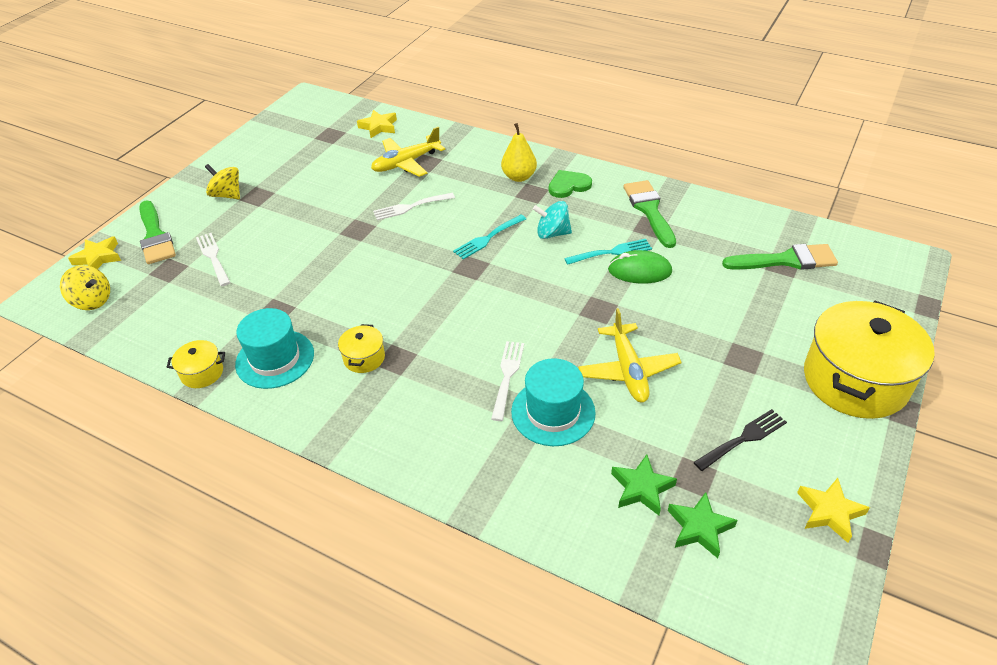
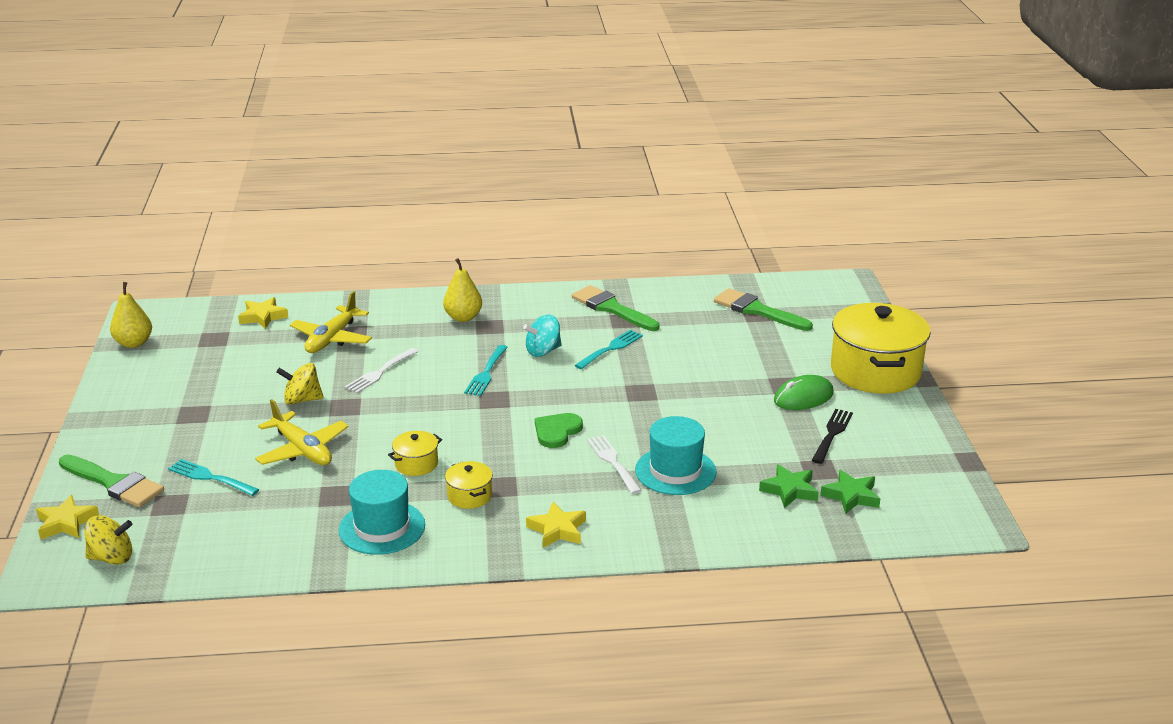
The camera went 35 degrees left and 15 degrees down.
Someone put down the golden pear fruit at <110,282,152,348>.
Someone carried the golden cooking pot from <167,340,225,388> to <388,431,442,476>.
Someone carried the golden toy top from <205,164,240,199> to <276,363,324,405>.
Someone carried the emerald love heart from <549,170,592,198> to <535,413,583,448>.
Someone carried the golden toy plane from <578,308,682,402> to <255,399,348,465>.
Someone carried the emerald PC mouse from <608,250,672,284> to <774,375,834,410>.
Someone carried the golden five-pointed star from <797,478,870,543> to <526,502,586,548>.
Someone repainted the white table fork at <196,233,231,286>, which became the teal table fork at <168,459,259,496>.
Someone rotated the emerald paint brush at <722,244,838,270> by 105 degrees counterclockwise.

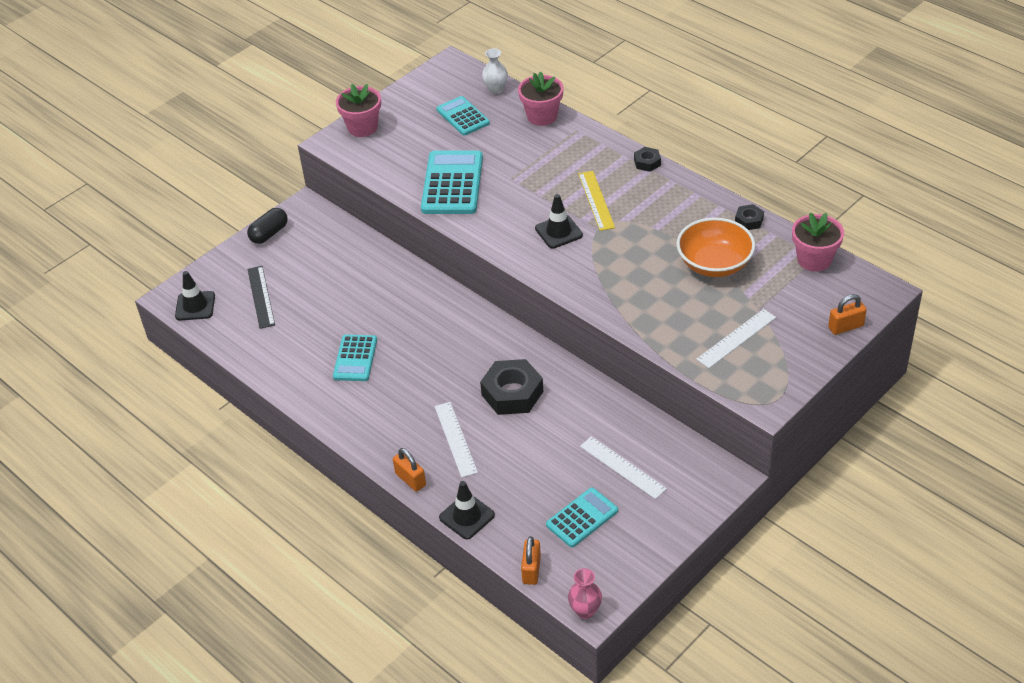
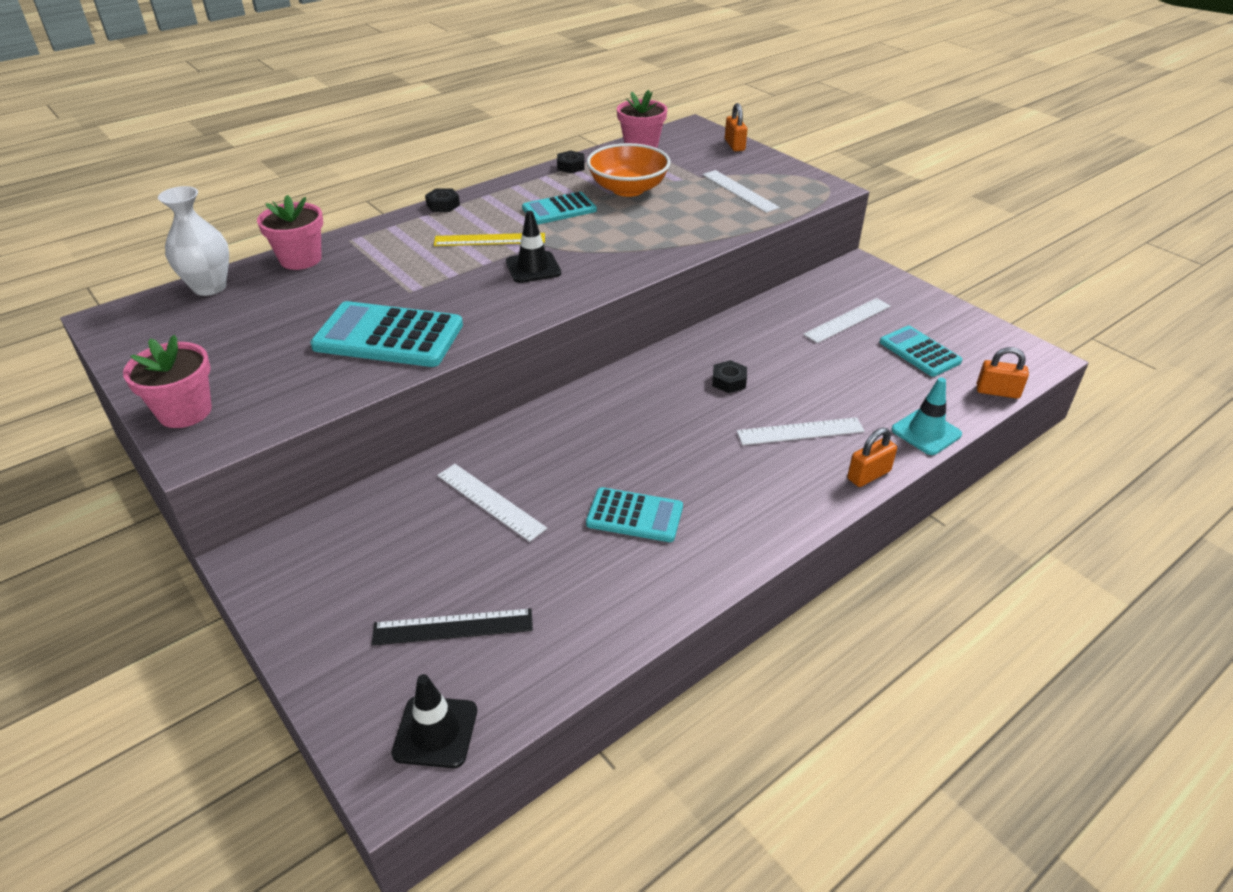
The camera went 85 degrees left and 5 degrees down.
Someone took away the black pill at <247,208,288,244>.
Someone took away the pink vase at <568,568,602,619>.
Someone put down the white measuring stick at <437,464,547,542>.
Someone carried the teal pocket calculator from <436,96,490,136> to <522,192,597,225>.
Someone repainted the black safety cone at <439,481,495,539>, which became the teal safety cone at <891,377,962,455>.
Someone scaled the black nut at <480,359,543,415> by 0.50.
Someone scaled the white vase at <482,48,508,94> by 1.55.

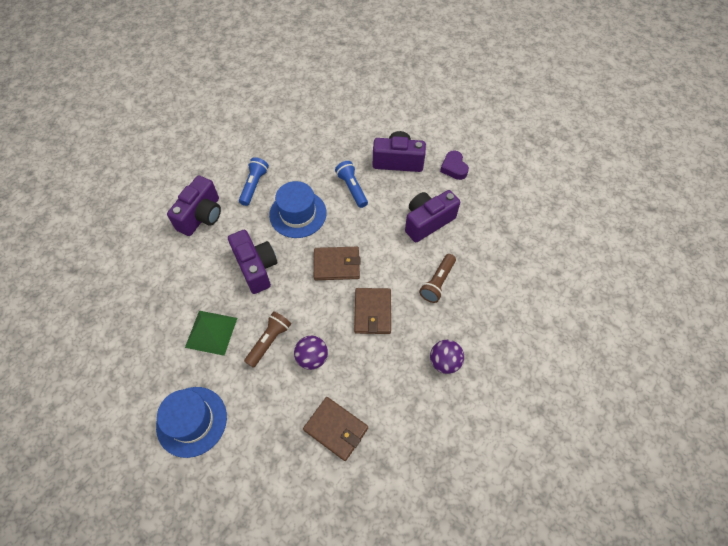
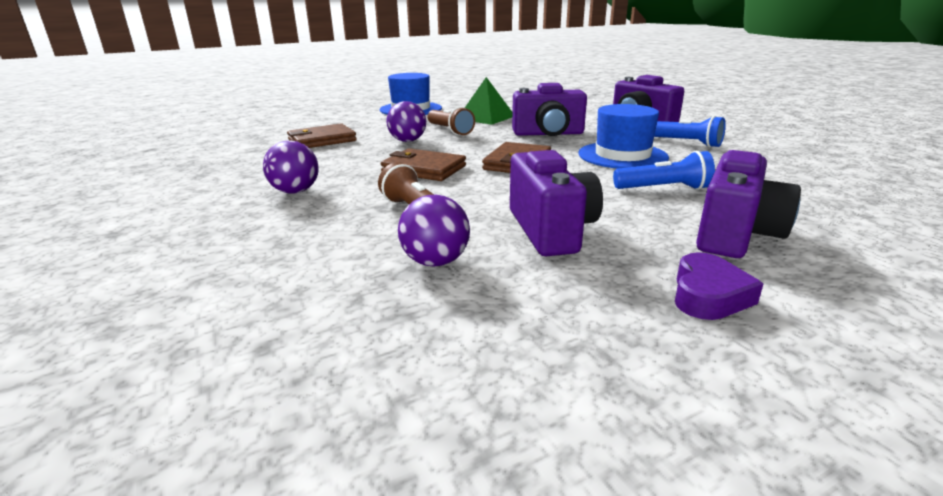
The camera went 115 degrees right and 35 degrees down.
Someone put down the royal purple play ball at <398,195,470,267>.
Someone rotated the royal purple love heart at <440,150,469,180> by 105 degrees clockwise.

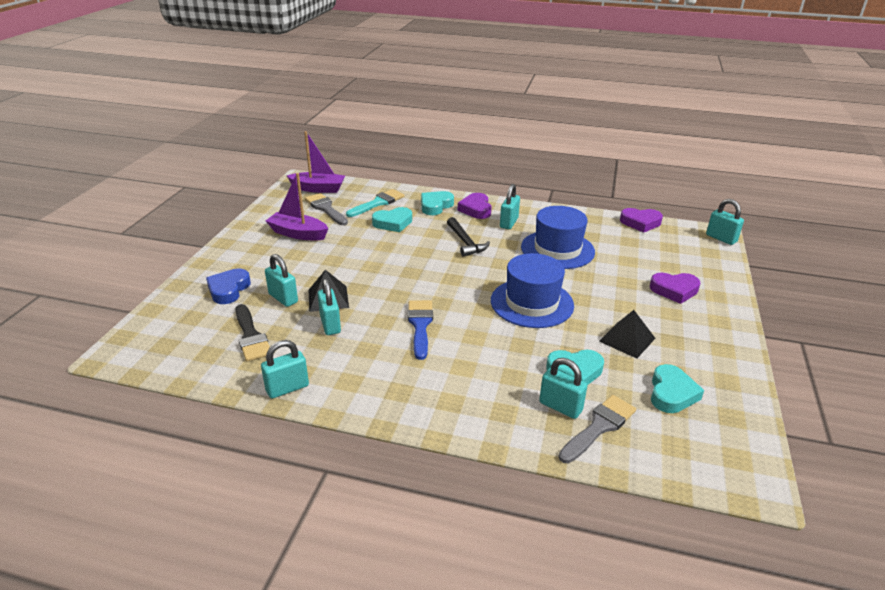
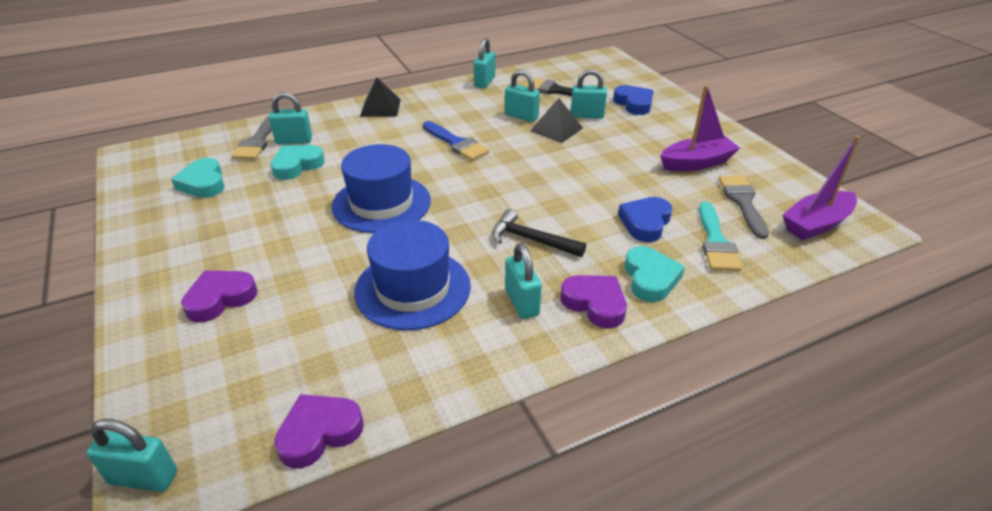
The camera went 140 degrees right and 5 degrees up.
Someone carried the black pyramid shape from <599,310,655,359> to <360,78,401,117>.
Someone repainted the teal love heart at <372,207,412,232>, which became the royal blue love heart at <618,197,672,242>.
Someone rotated the gray paint brush at <305,193,348,225> by 105 degrees counterclockwise.

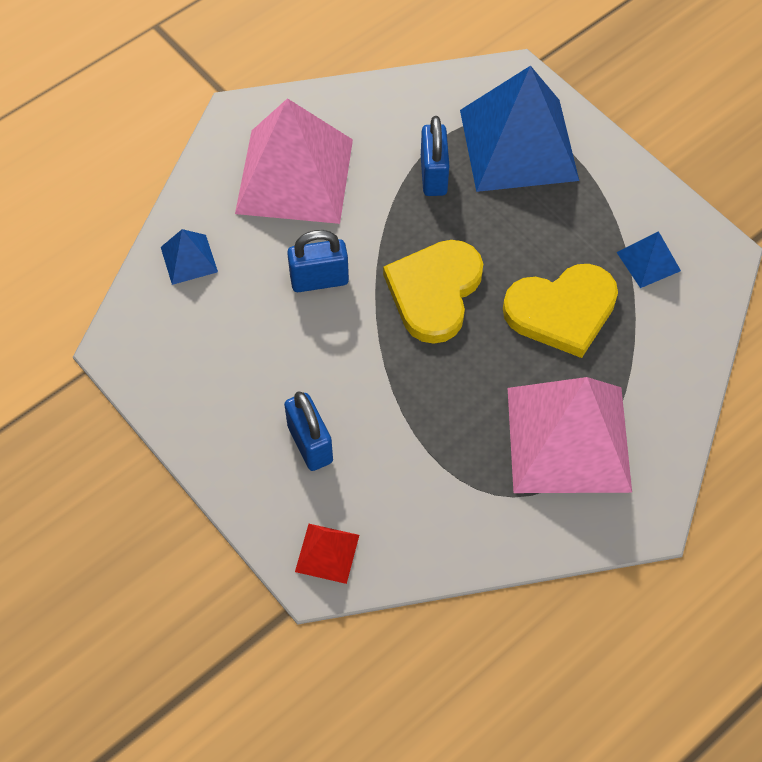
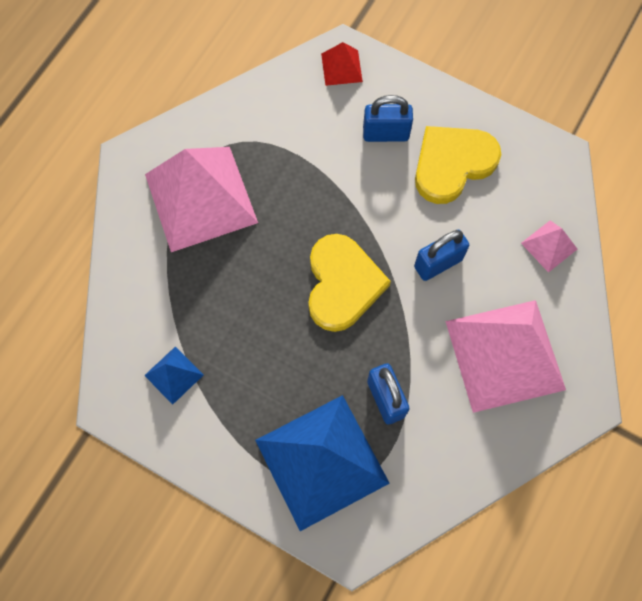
The camera went 160 degrees right and 10 degrees up.
Someone carried the golden love heart from <503,264,618,358> to <415,126,501,204>.
Someone repainted the royal blue pyramid shape at <161,229,218,285>, which became the pink pyramid shape at <521,220,577,273>.
Someone rotated the royal blue padlock at <284,391,333,471> by 45 degrees counterclockwise.

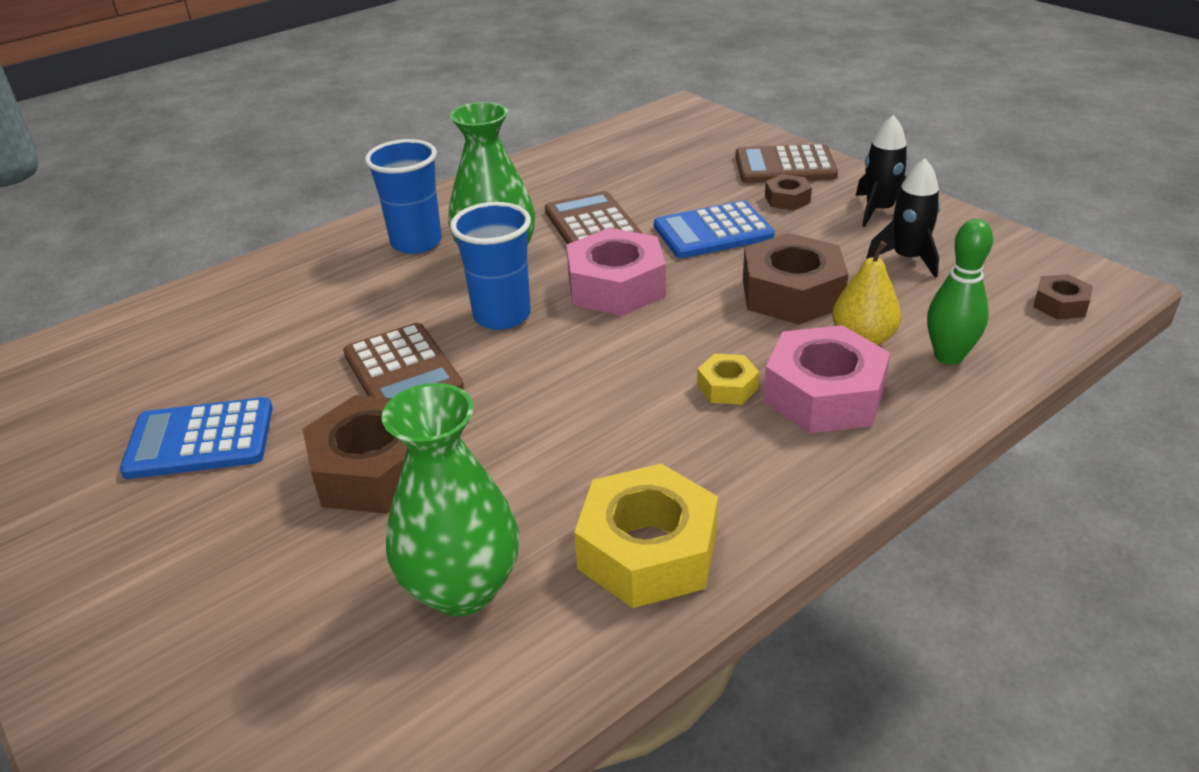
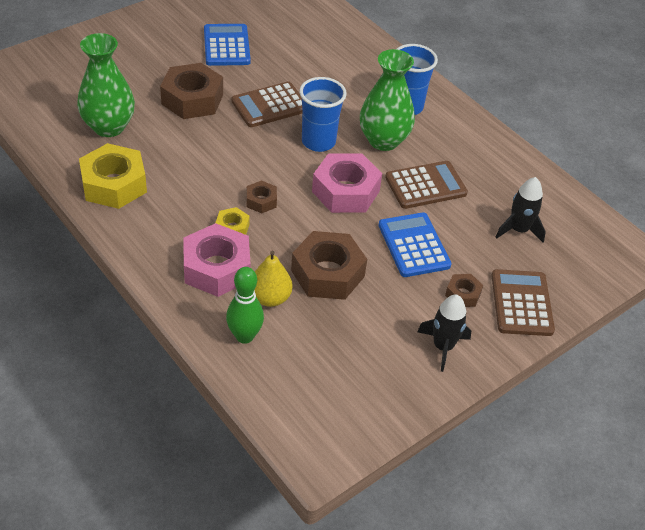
The camera went 85 degrees right and 10 degrees up.
Someone carried the black spaceship from <866,158,940,278> to <496,177,546,243>.
Someone carried the russet nut from <1033,274,1093,320> to <247,180,277,213>.

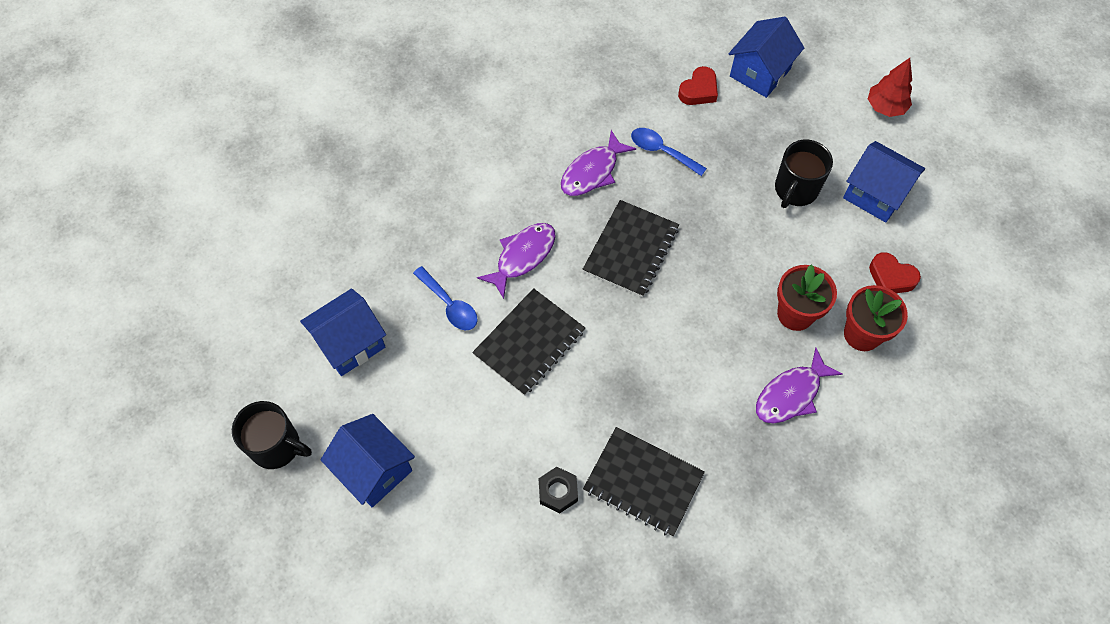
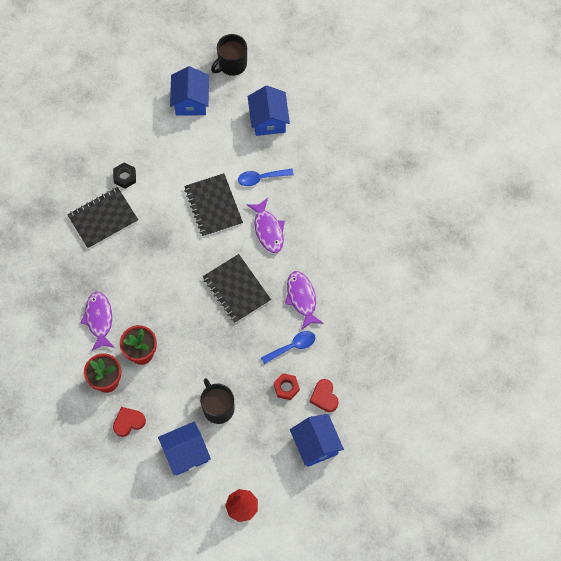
The camera went 120 degrees right and 5 degrees up.
Someone put down the red nut at <274,373,300,400>.
Someone rotated the royal blue toy house at <321,414,415,507> by 75 degrees counterclockwise.

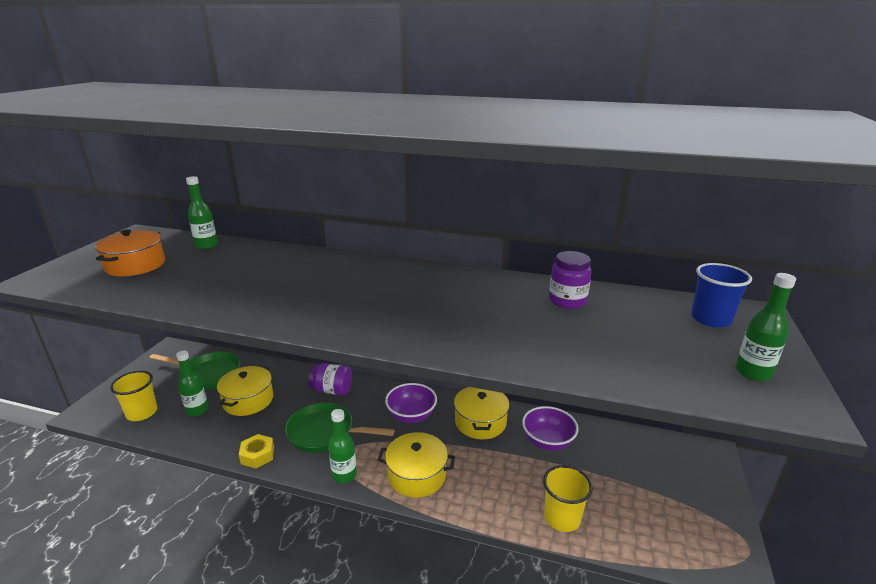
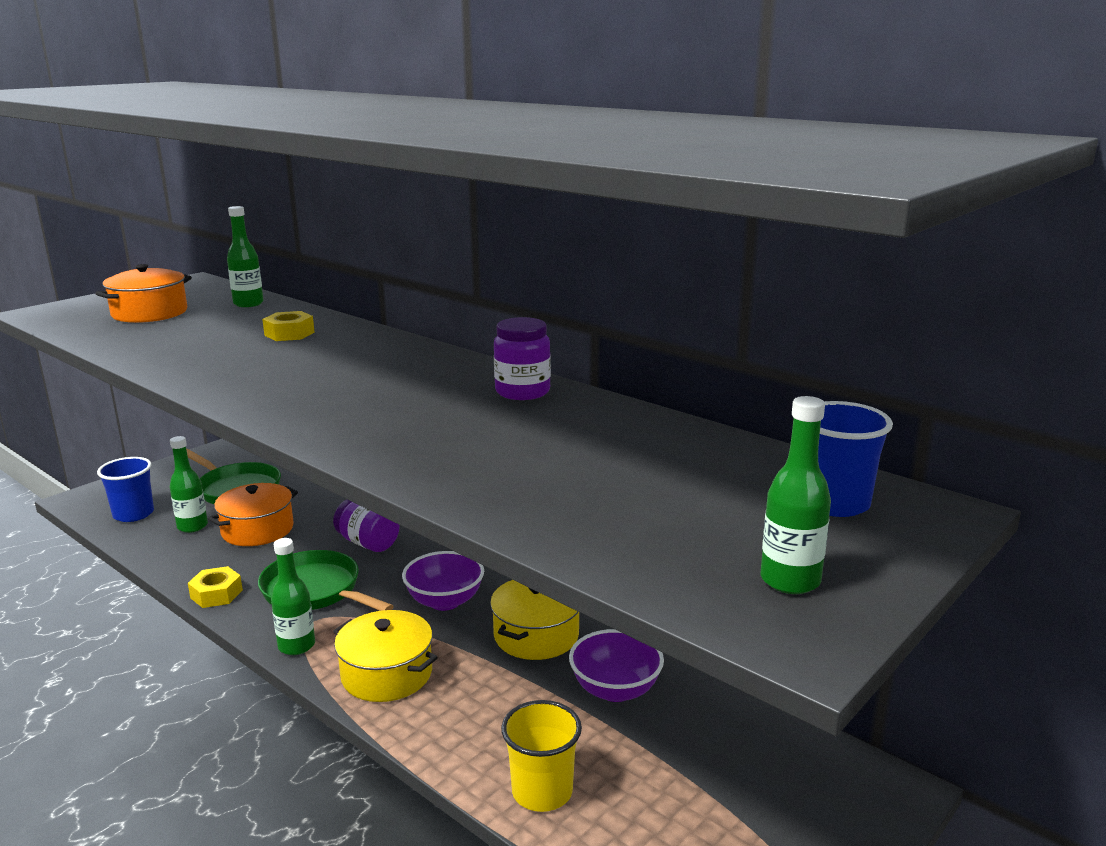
The camera went 25 degrees right and 5 degrees down.
Someone put down the golden nut at <262,311,314,341>.
Someone carried the royal purple jar from <549,251,592,309> to <494,317,551,400>.
Someone repainted the golden beaker at <110,371,157,421>, which became the royal blue beaker at <97,457,154,522>.
Someone repainted the golden cooking pot at <217,365,273,416>, which became the orange-coloured cooking pot at <208,483,298,546>.

